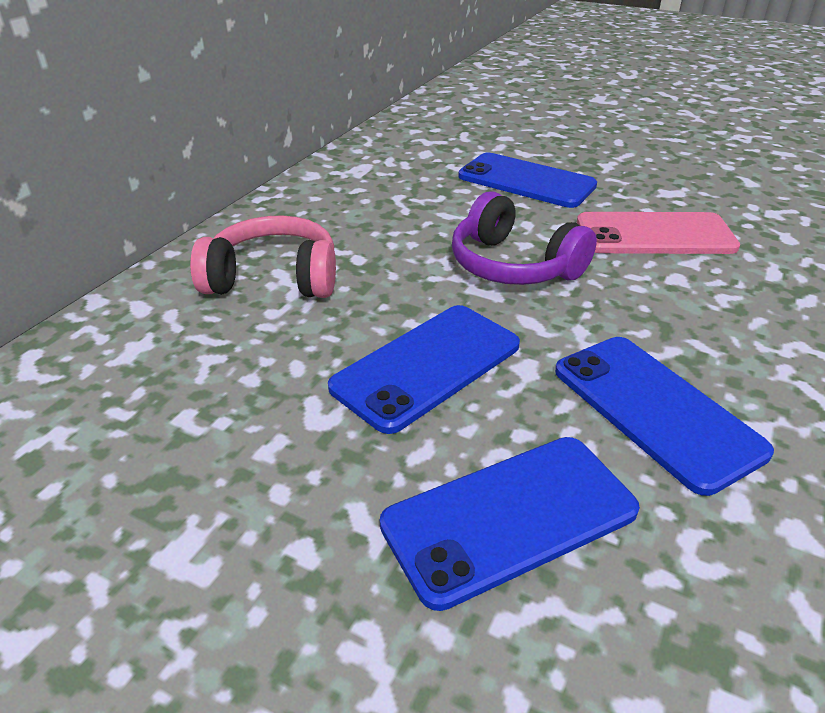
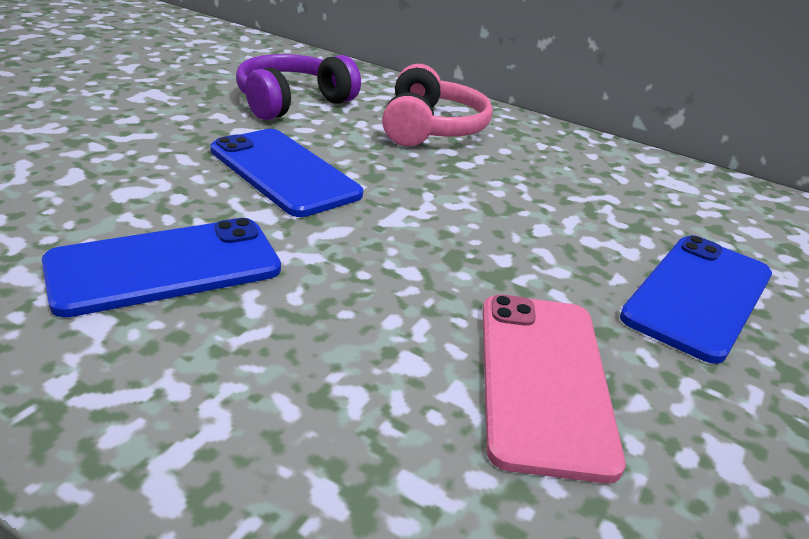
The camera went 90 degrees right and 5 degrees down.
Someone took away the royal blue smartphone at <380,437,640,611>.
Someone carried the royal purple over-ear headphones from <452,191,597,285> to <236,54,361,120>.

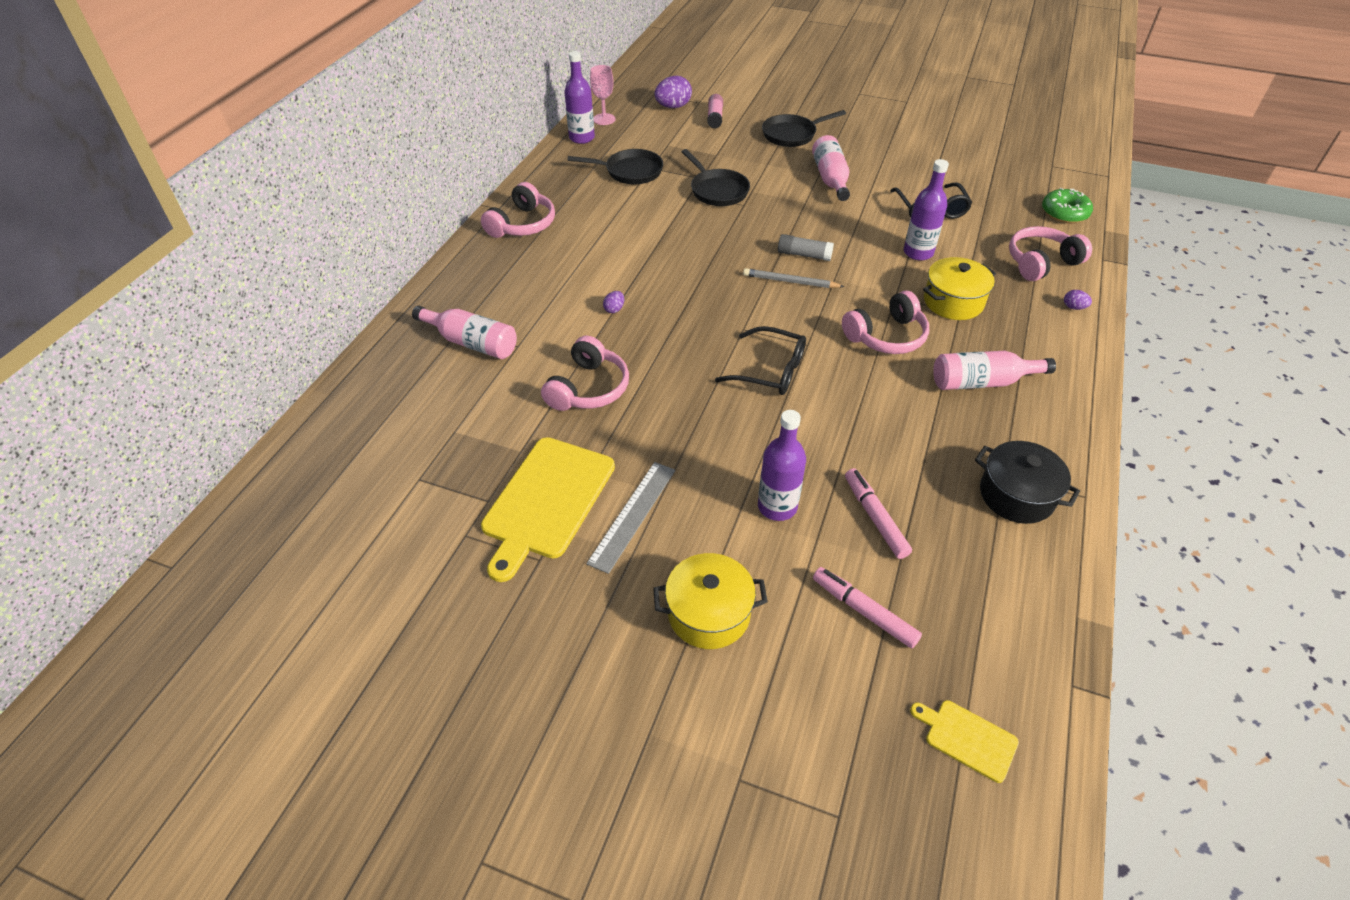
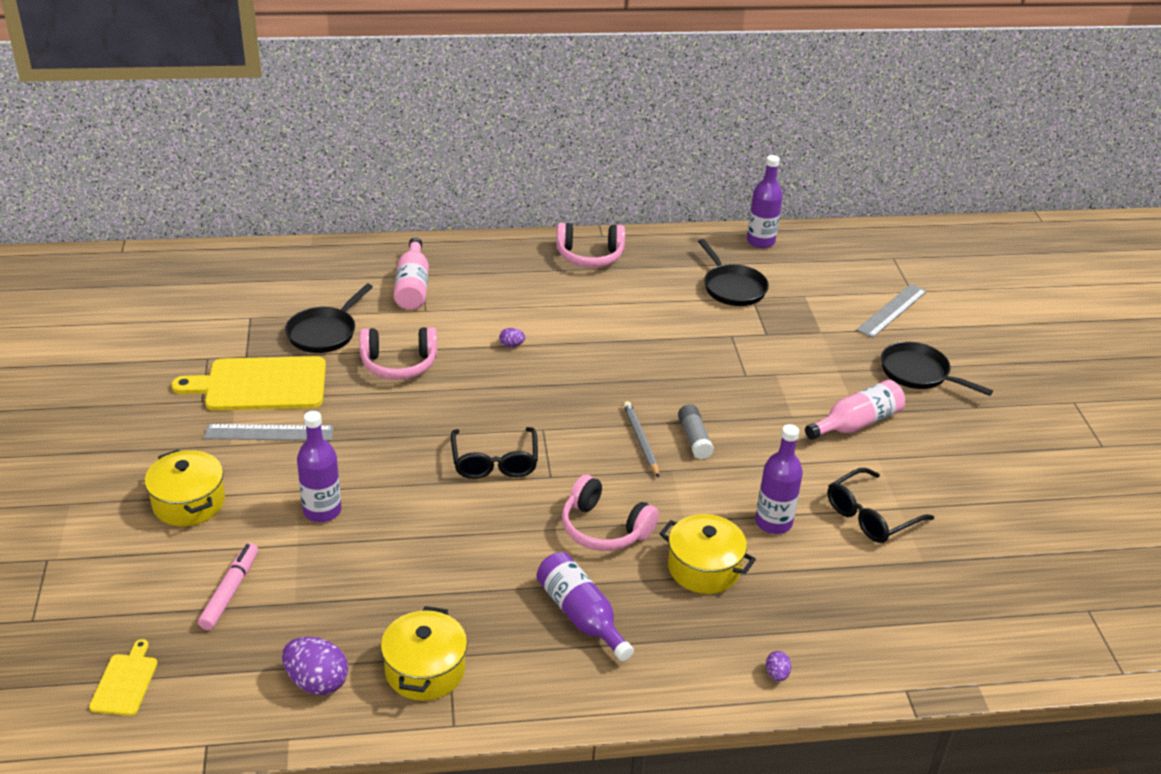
The camera went 60 degrees right and 10 degrees down.
Someone took away the pink goblet at <590,65,616,125>.
Someone took away the pink marker at <845,468,912,559>.
Someone took away the pink over-ear headphones at <1009,226,1092,281>.
Someone took away the emerald glazed donut at <1042,187,1093,223>.
Someone carried the royal purple egg from <655,76,692,108> to <282,637,348,695>.
Someone carried the black skillet from <682,149,750,206> to <285,284,373,353>.
Someone swapped the pink glue at <707,94,723,129> for the gray measuring stick at <856,284,927,338>.
Someone repainted the pink drink bottle at <933,351,1056,390>, which became the royal purple drink bottle at <537,552,634,661>.
Someone repainted the black cooking pot at <975,441,1080,524>, which became the golden cooking pot at <381,606,467,701>.

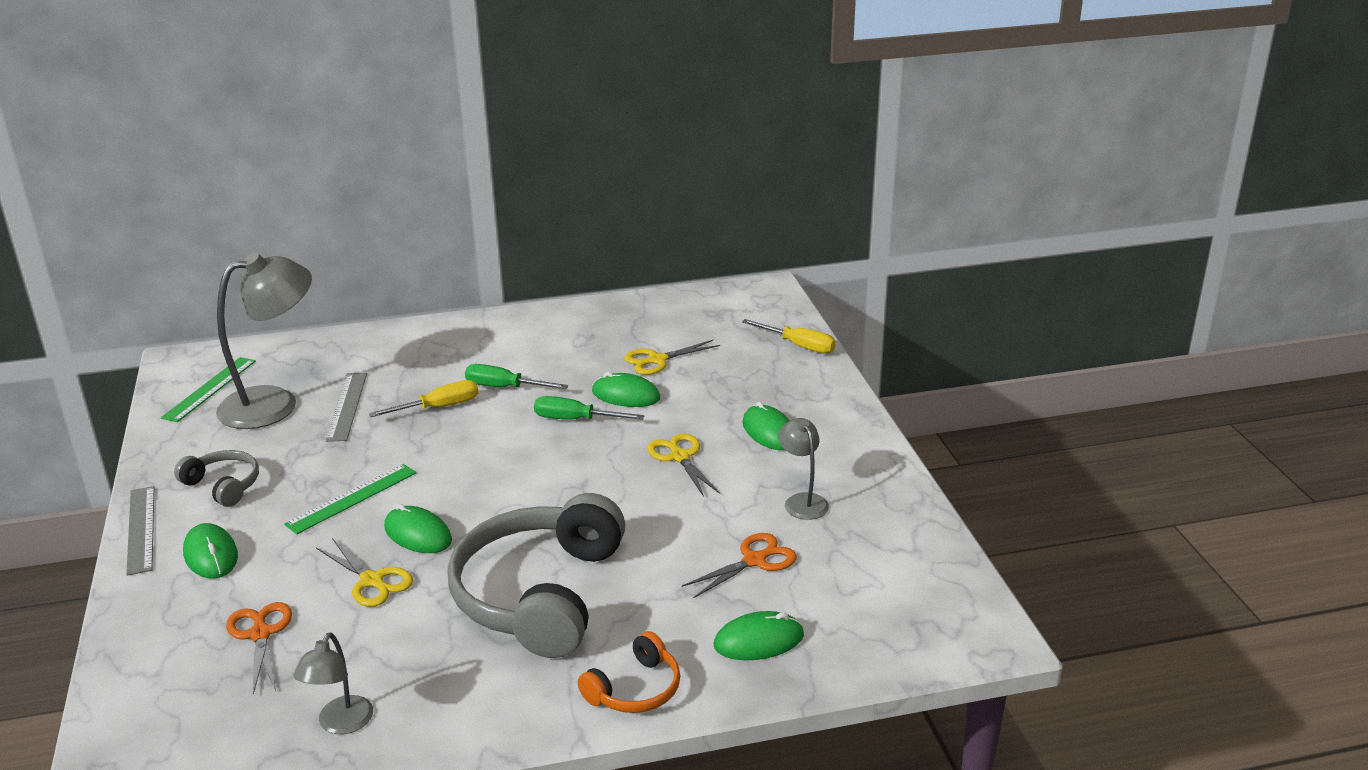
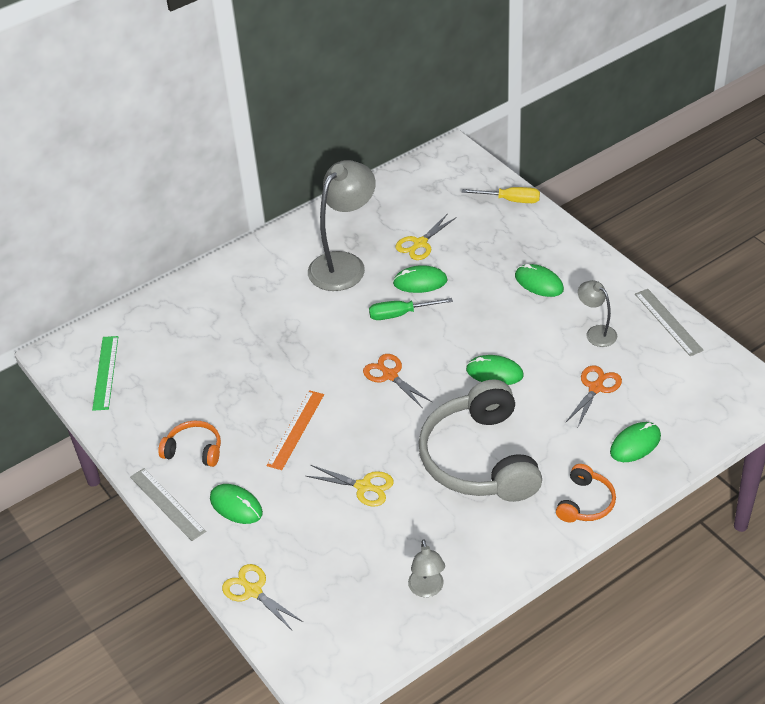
The camera went 20 degrees left and 15 degrees up.
Someone took away the golden hand screwdriver at <369,380,479,417>.
Someone took away the emerald hand screwdriver at <465,364,568,389>.
Someone carried the gray lamp from <216,253,312,429> to <308,160,376,291>.
Someone carried the orange-coloured pair of scissors from <226,602,292,695> to <363,354,433,407>.
Someone carried the gray measuring stick from <326,373,367,442> to <635,289,704,356>.
Someone carried the emerald PC mouse from <384,504,452,553> to <466,355,524,385>.
Someone carried the golden pair of scissors from <647,433,720,497> to <222,564,303,630>.
Someone repainted the gray over-ear headphones at <174,450,259,507>, which became the orange-coloured over-ear headphones at <158,421,221,467>.
Someone repainted the emerald measuring stick at <284,464,416,534>, which became the orange-coloured measuring stick at <266,390,324,470>.

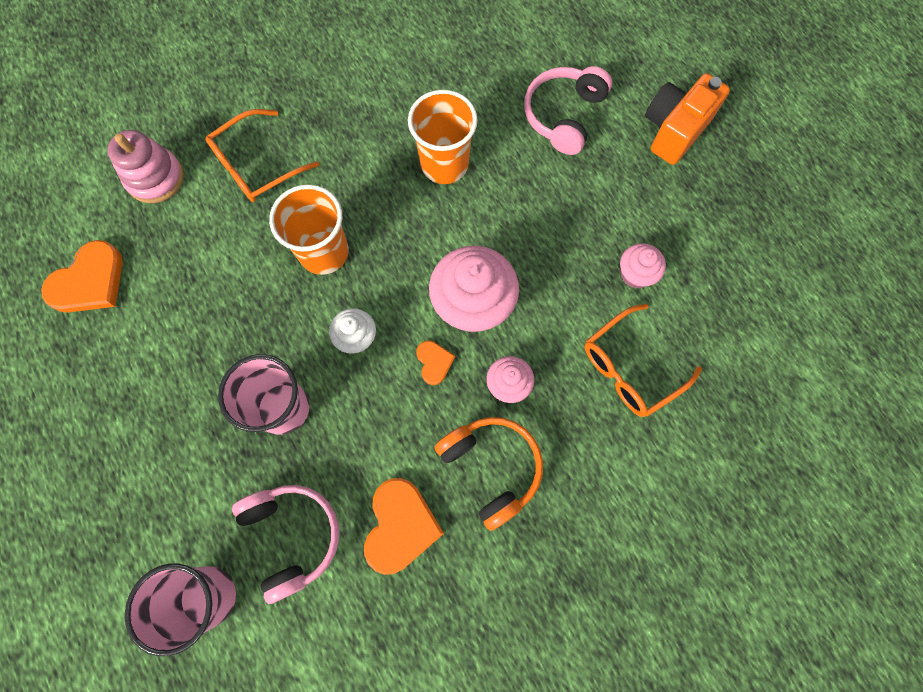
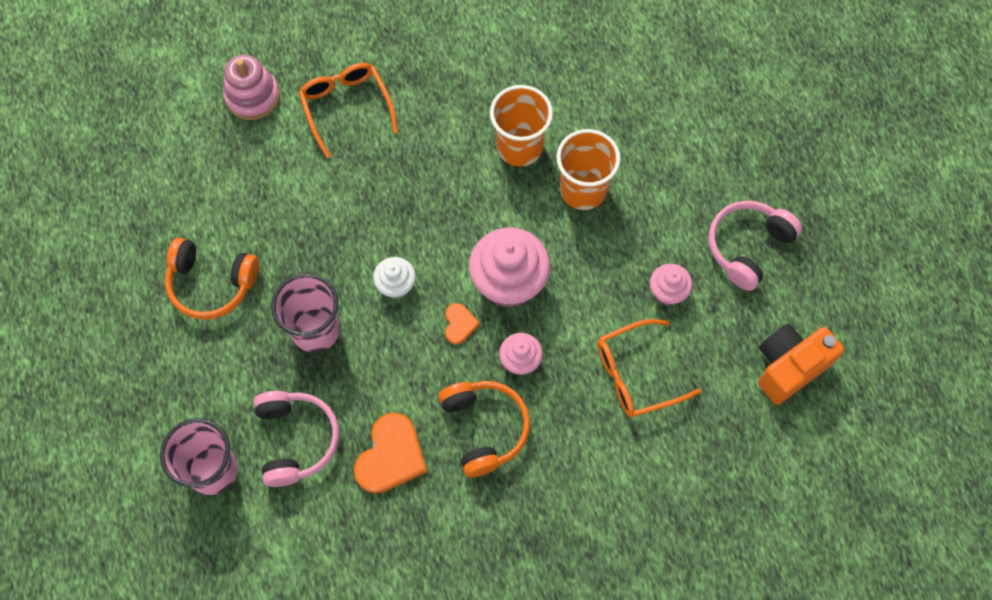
The camera went 15 degrees right and 5 degrees down.
Someone took away the orange-coloured love heart at <41,240,123,313>.
Someone put down the orange-coloured over-ear headphones at <165,238,259,320>.
Someone carried the orange-coloured beaker from <269,185,348,275> to <556,129,620,210>.
Someone carried the pink over-ear headphones from <524,66,612,155> to <709,201,802,291>.
Someone carried the orange-coloured camera from <645,73,730,165> to <758,324,844,405>.
Someone rotated the orange-coloured spectacles at <205,109,319,202> by 90 degrees clockwise.

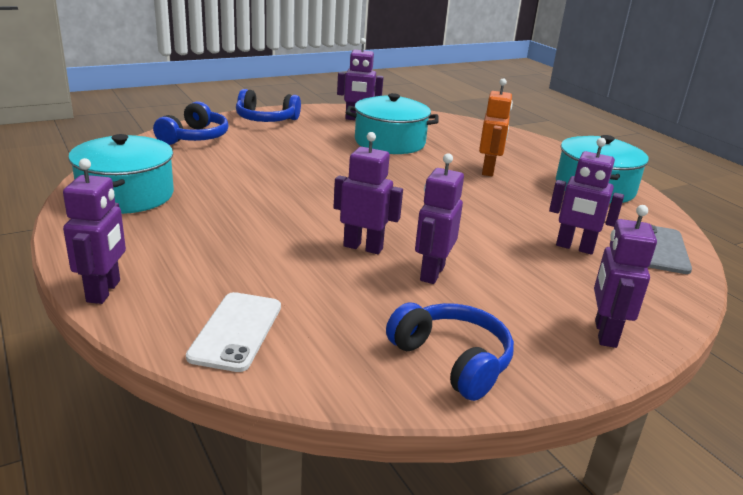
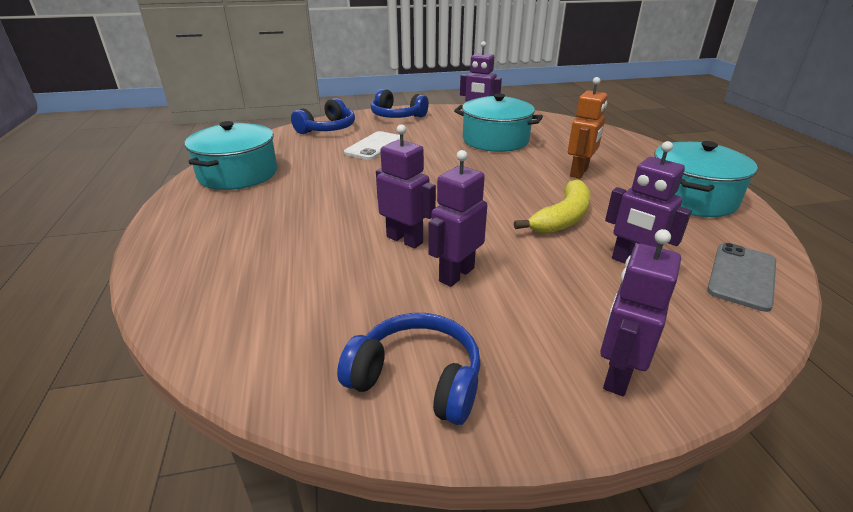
The camera went 20 degrees right and 5 degrees up.
Someone took away the royal purple robot at <63,158,126,304>.
Someone put down the golden banana at <514,179,591,234>.
Someone carried the white smartphone from <186,292,281,372> to <344,131,400,160>.
Someone rotated the royal blue over-ear headphones at <386,302,514,401> by 45 degrees counterclockwise.

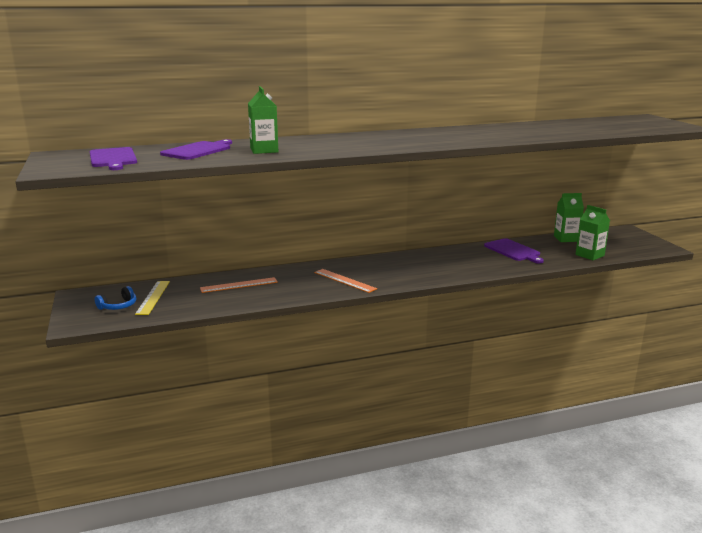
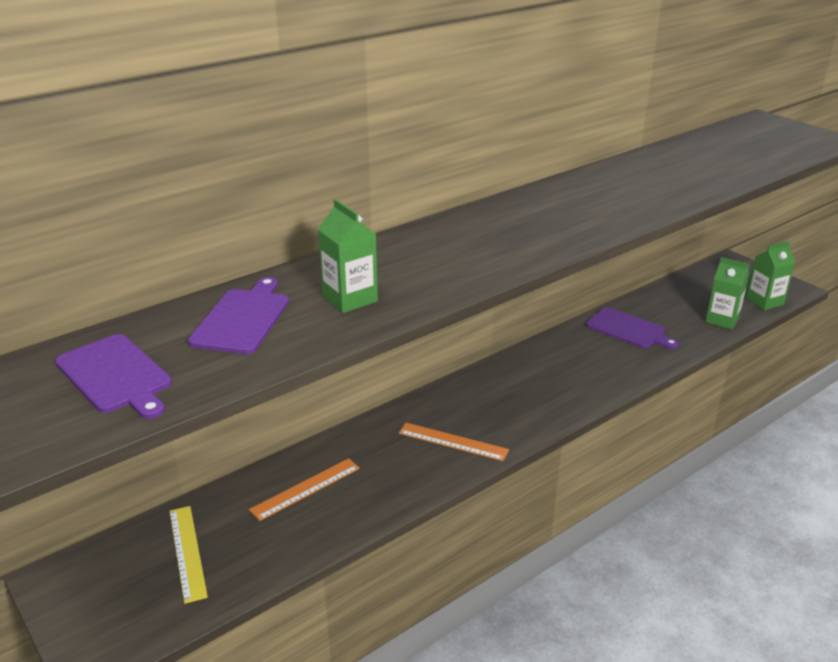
The camera went 20 degrees left and 10 degrees up.
Someone took away the royal blue over-ear headphones at <95,286,136,310>.
Someone carried the emerald juice carton from <554,193,584,242> to <746,241,795,310>.

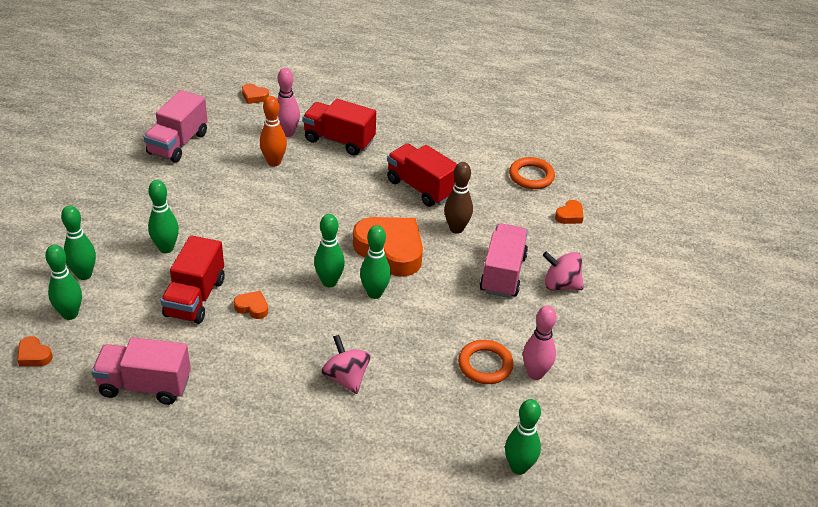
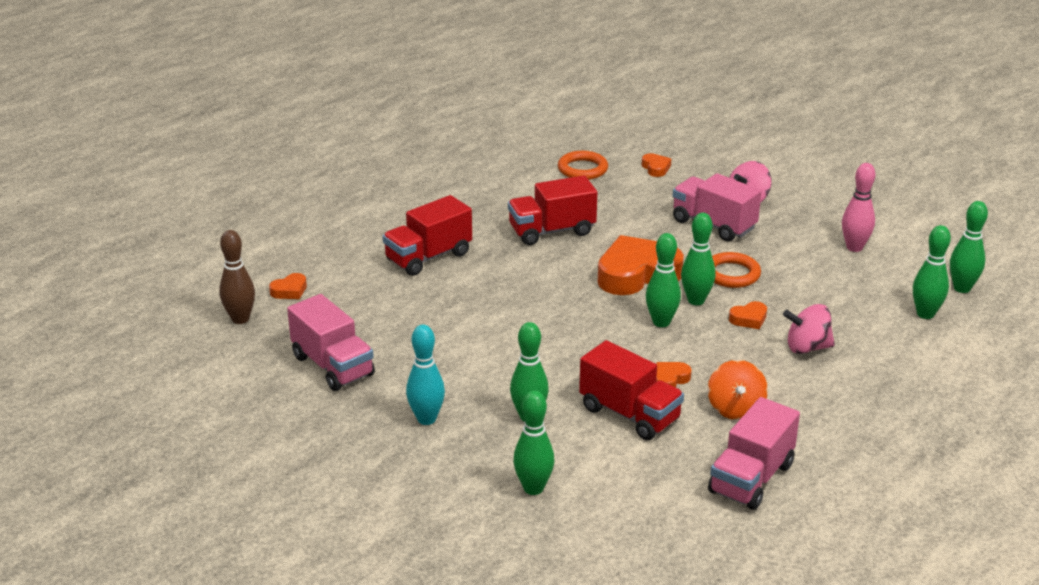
The camera went 60 degrees left and 10 degrees down.
Someone took away the orange-coloured bowling pin at <260,96,287,166>.
Someone took away the pink bowling pin at <277,68,300,137>.
Someone put down the teal bowling pin at <406,325,445,425>.
Someone put down the orange-coloured toy top at <708,360,768,420>.
Someone carried the orange-coloured love heart from <17,336,53,366> to <729,301,767,329>.
Someone carried the emerald bowling pin from <45,244,82,320> to <913,225,951,319>.
Someone carried the russet bowling pin from <444,162,473,234> to <219,230,255,324>.
Someone carried the orange-coloured hoop from <458,340,514,384> to <712,252,761,288>.

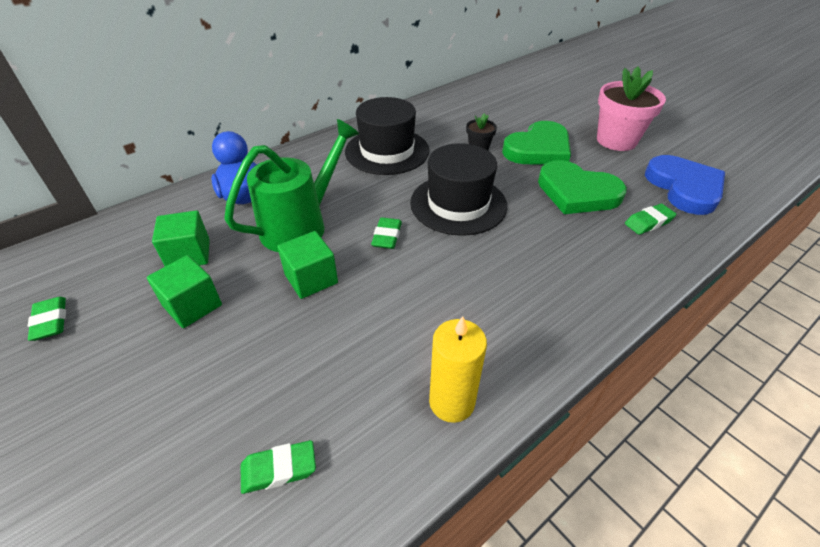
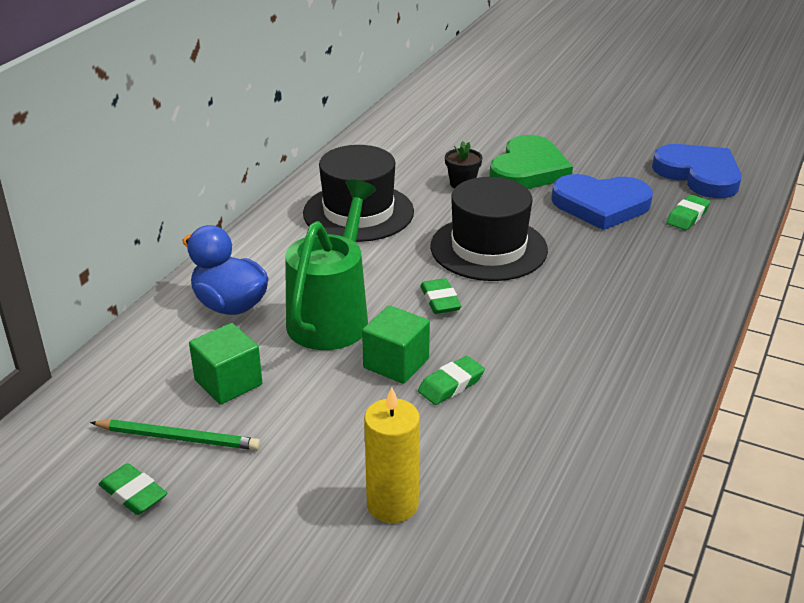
The camera went 25 degrees left and 10 degrees down.
Someone took away the emerald cube at <147,255,222,328>.
Someone took away the pink potted plant at <597,66,666,151>.
Someone put down the emerald lead pencil at <90,420,260,450>.
Someone carried the emerald eraser from <241,440,316,494> to <418,356,485,405>.
Someone carried the golden wax candle from <429,316,487,423> to <364,387,420,523>.
Someone repainted the emerald love heart at <538,160,627,214>, which became the royal blue love heart at <551,174,653,230>.

